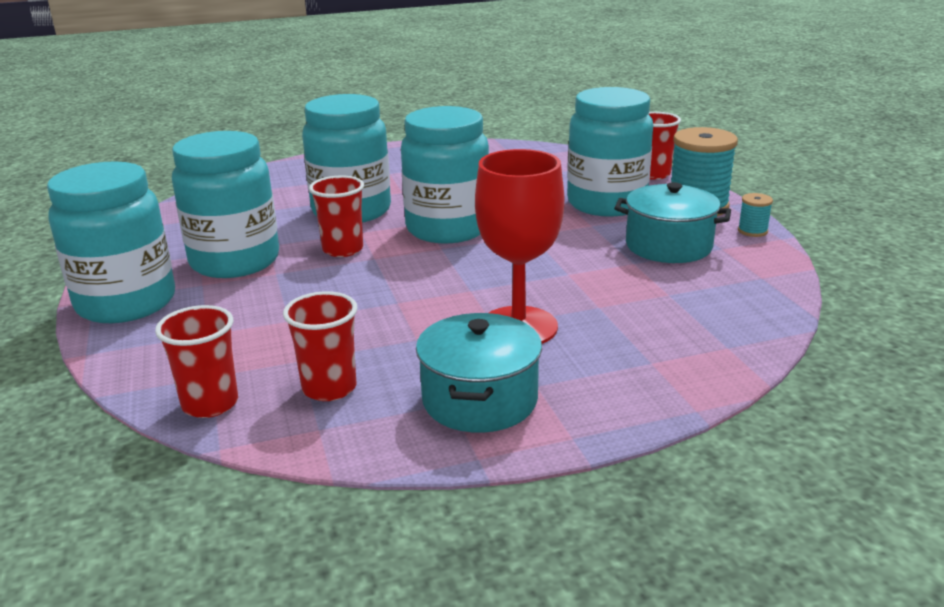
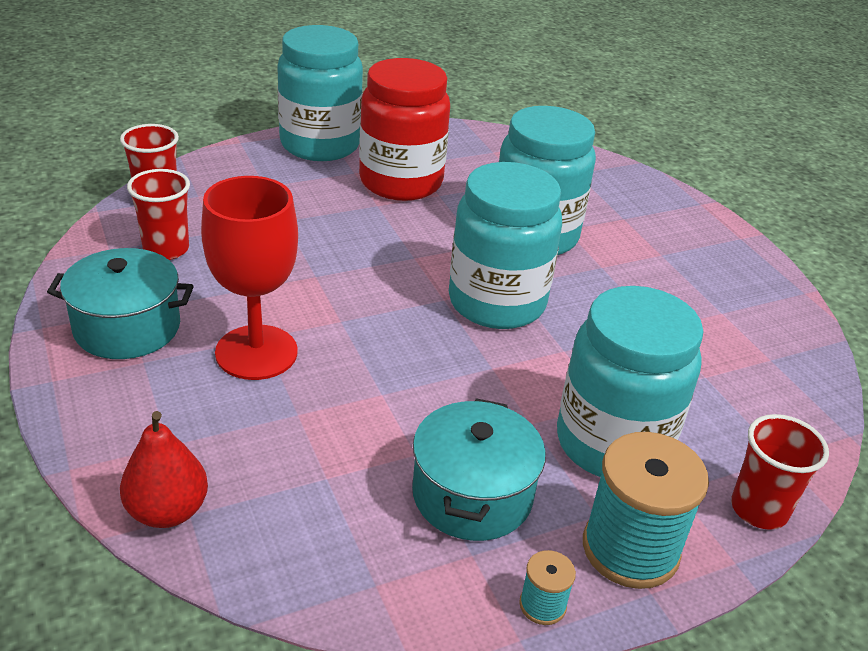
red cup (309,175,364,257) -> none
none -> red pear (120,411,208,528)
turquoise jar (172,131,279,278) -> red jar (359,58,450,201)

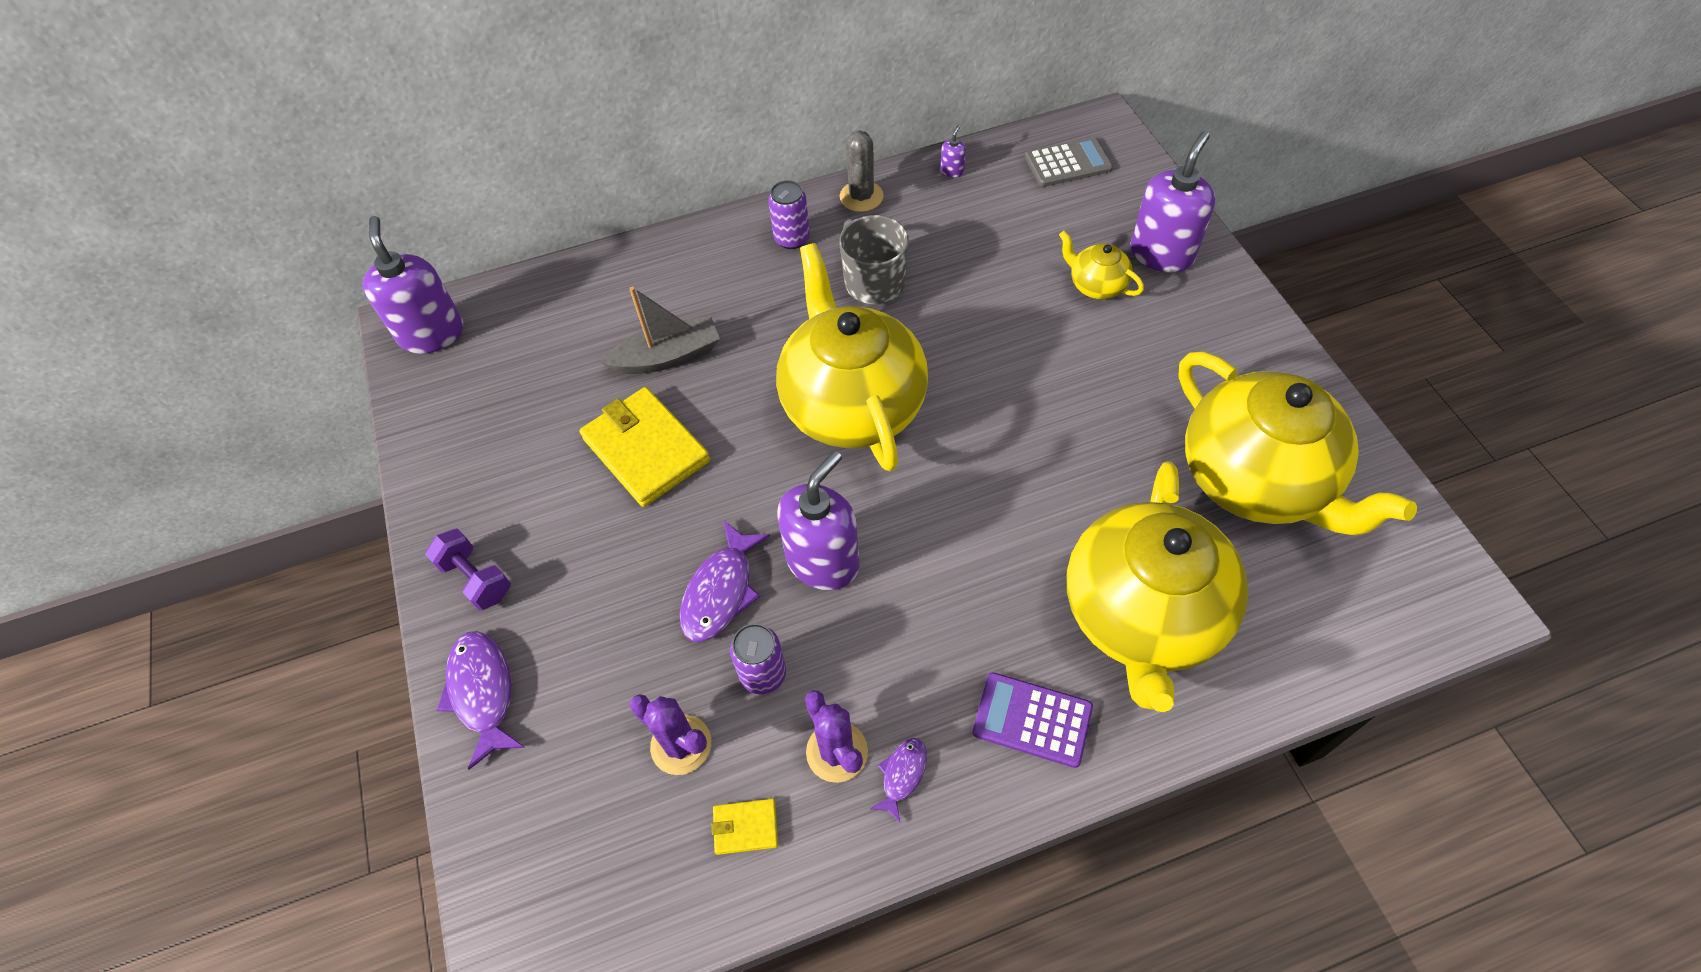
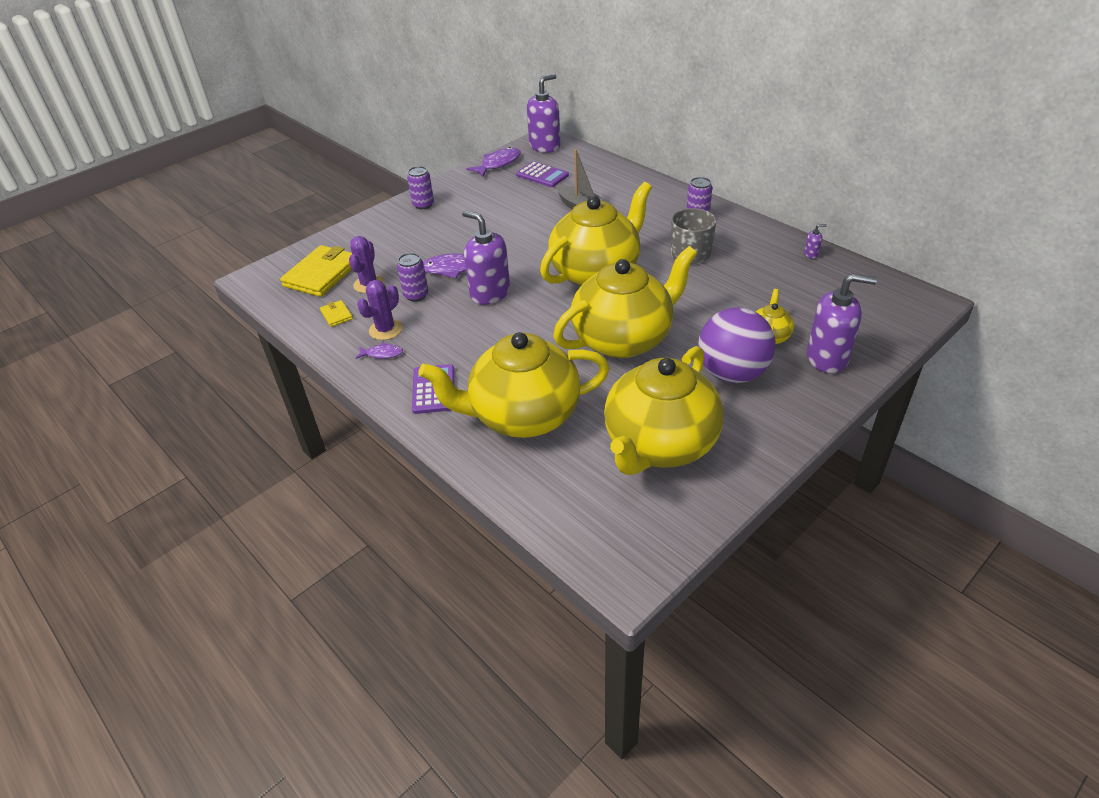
grey cactus (840,130,884,212) -> none
grey calculator (1025,137,1113,187) -> none
none -> purple calculator (516,161,569,187)
none -> yellow teapot (553,246,697,358)
none -> purple ball (698,307,776,383)
purple fish (437,631,525,770) -> purple fish (467,147,521,177), shifted
yellow wallet (580,387,710,507) -> yellow wallet (280,245,352,297), shifted
purple dumbbell (425,529,511,610) -> purple can (407,166,434,209)
purple soap dispenser (777,451,860,590) -> purple soap dispenser (462,210,510,305), 150 degrees counterclockwise

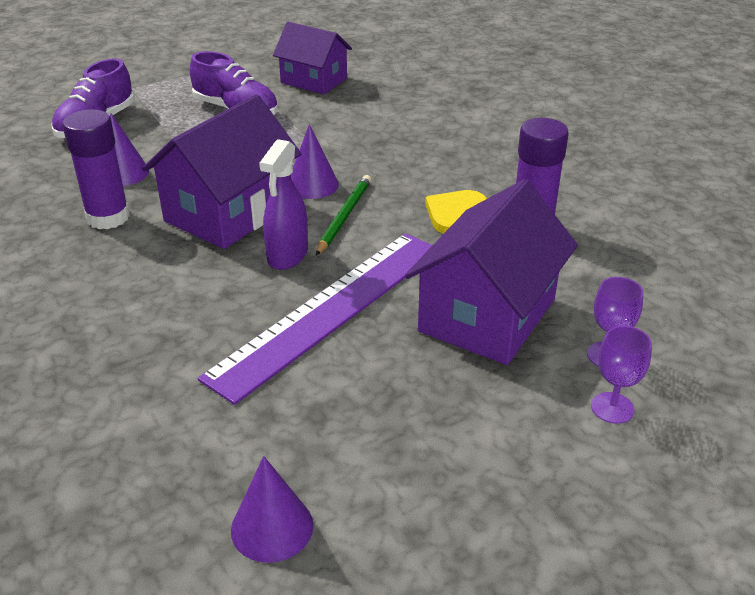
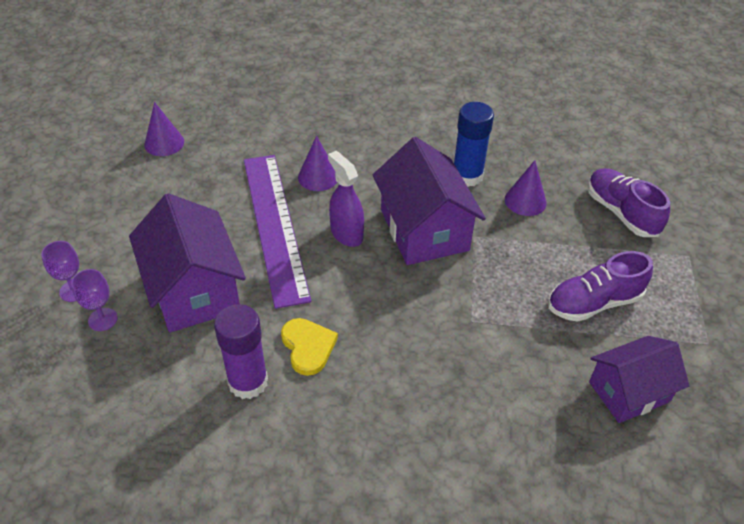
green pencil (316,175,371,255) -> none
purple cone (291,124,339,199) -> purple cone (298,136,337,191), shifted
purple glue stick (62,109,130,229) -> blue glue stick (454,102,494,187)

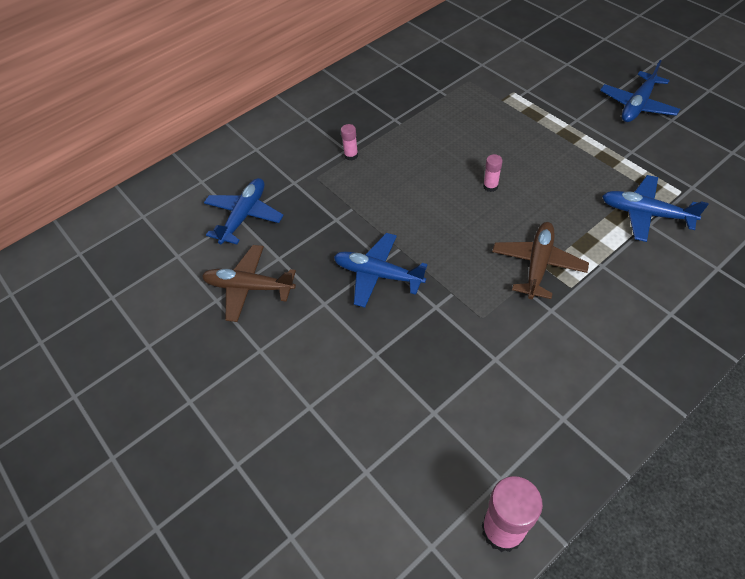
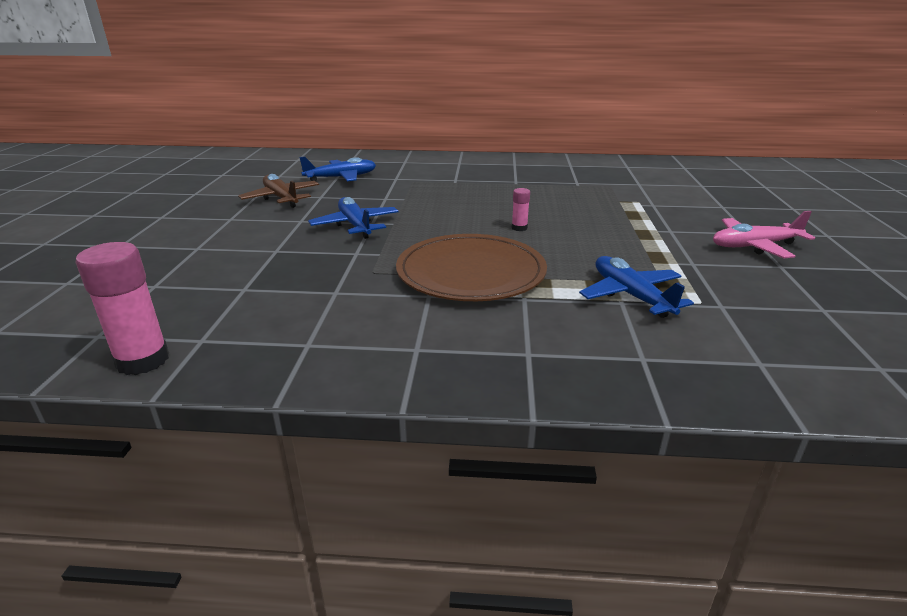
pink glue stick (341,124,358,160) -> none
brown plane (492,222,589,299) -> brown plate (396,234,547,301)
blue plane (600,60,680,122) -> pink plane (713,211,815,258)

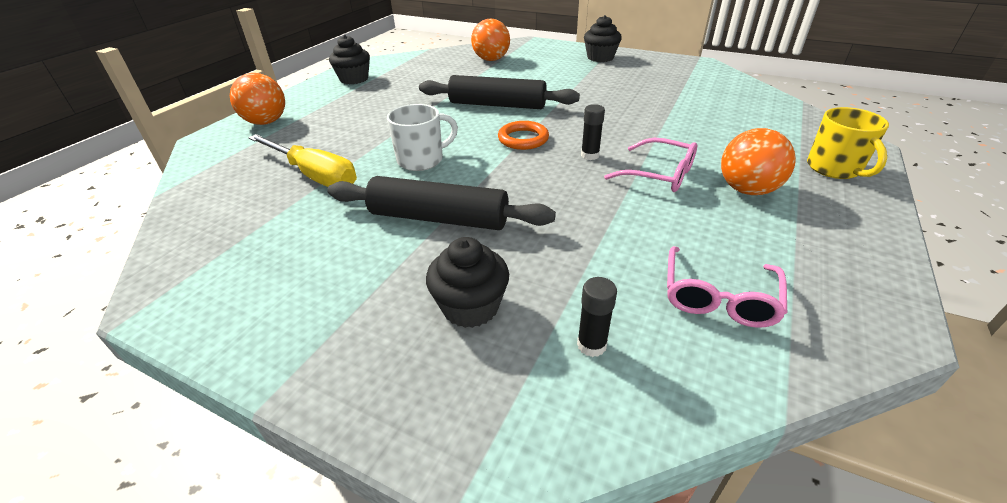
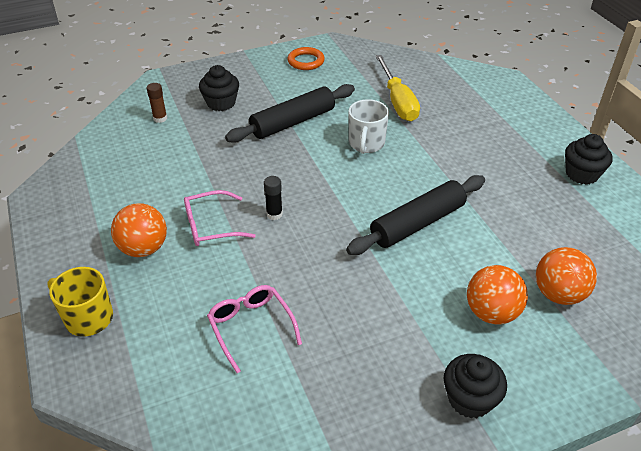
orange ball (230,73,285,125) -> orange ball (467,265,528,325), shifted
orange ring (498,121,549,150) -> orange ring (287,47,325,70), shifted
pink glasses (667,246,787,328) -> pink glasses (207,285,302,373), shifted
black glue stick (577,277,617,357) -> brown glue stick (147,83,167,123)
yellow screwdriver (248,134,357,187) -> yellow screwdriver (375,55,420,121), 90 degrees counterclockwise

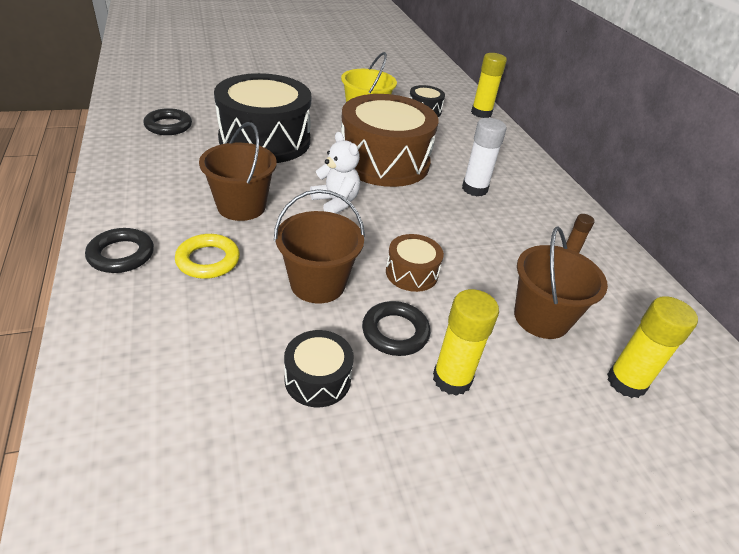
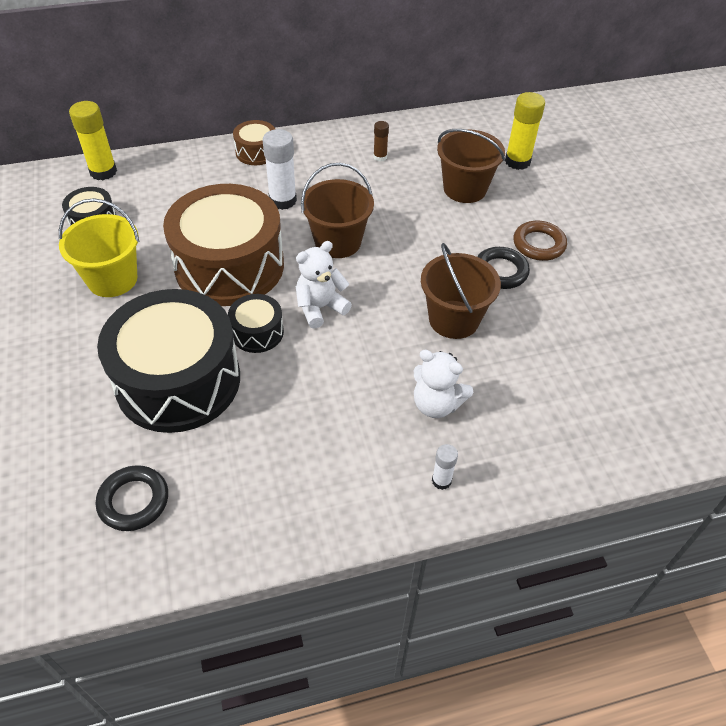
brown bucket (199,122,277,221) -> brown bucket (301,163,374,258), shifted
black drum (284,330,354,407) -> black drum (228,294,284,353), shifted
brown drum (386,234,444,292) -> brown drum (233,120,275,165), shifted
black ring (85,228,154,273) -> white glue stick (432,444,458,490)
yellow ring (175,234,240,279) -> white teddy bear (414,350,473,418)
yellow glue stick (433,289,499,396) -> brown ring (513,221,567,261)

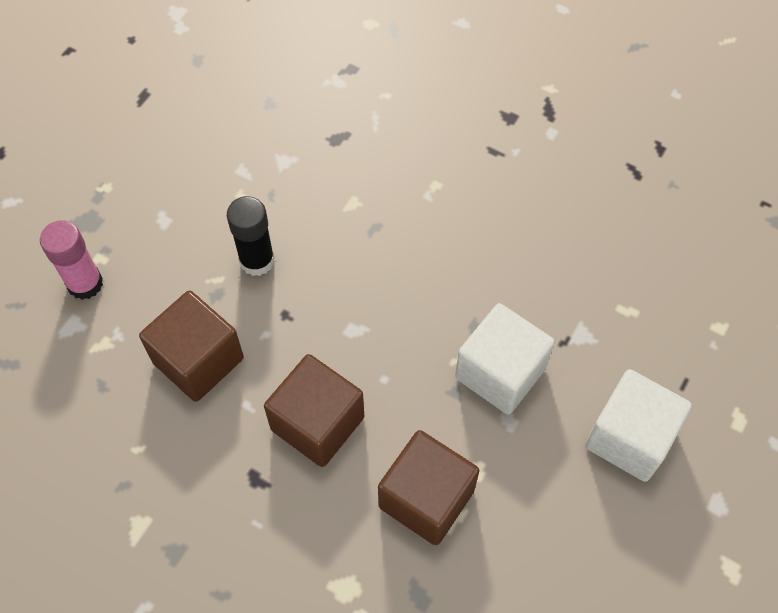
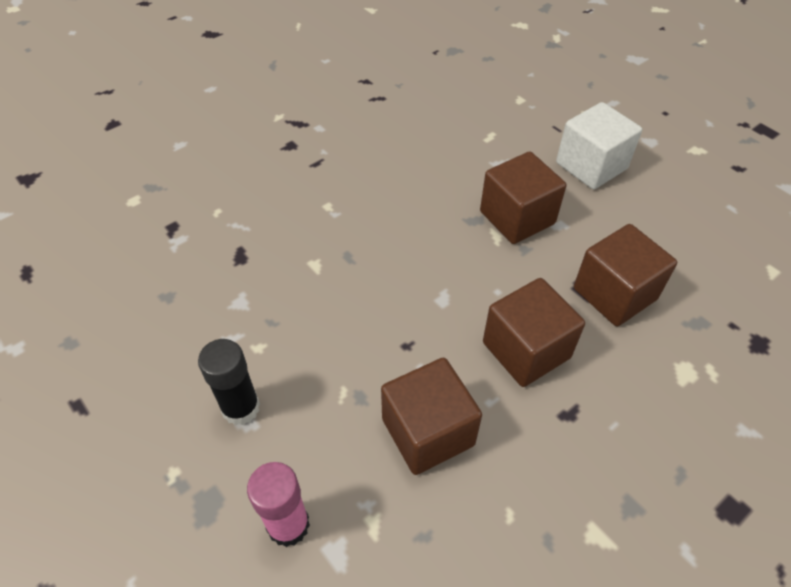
black glue stick (227,196,275,276) -> black glue stick (198,339,260,426), shifted
white cube (455,303,555,415) -> brown cube (480,151,566,244)

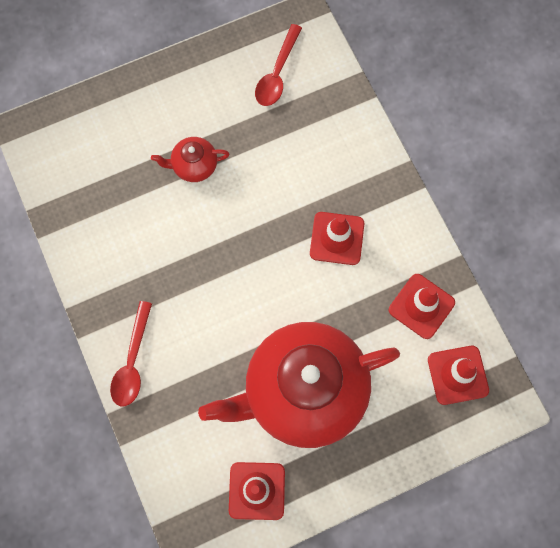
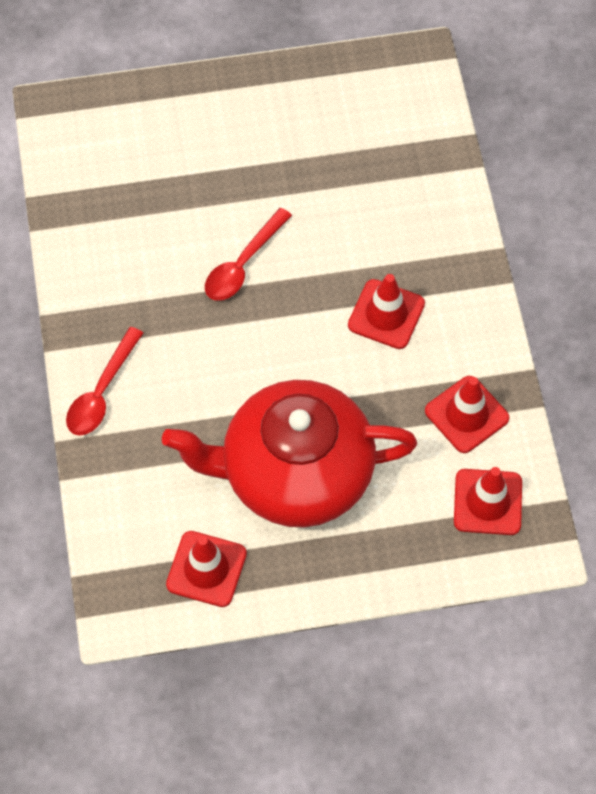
red teapot (151,137,230,182) -> none
red spoon (255,24,302,106) -> red spoon (205,208,292,301), shifted

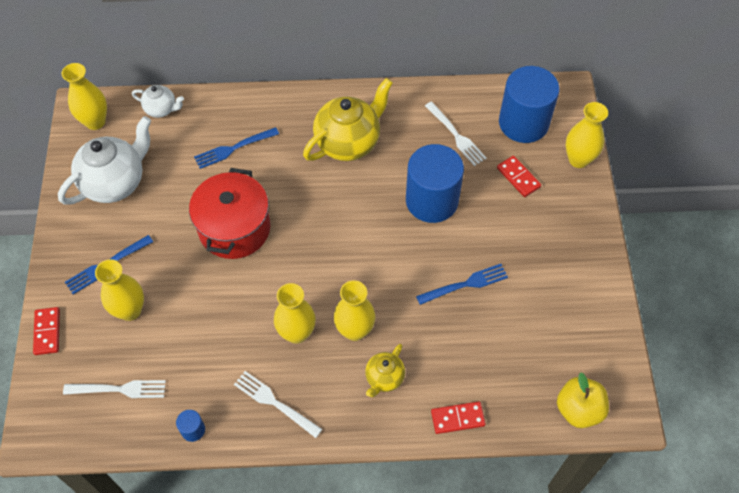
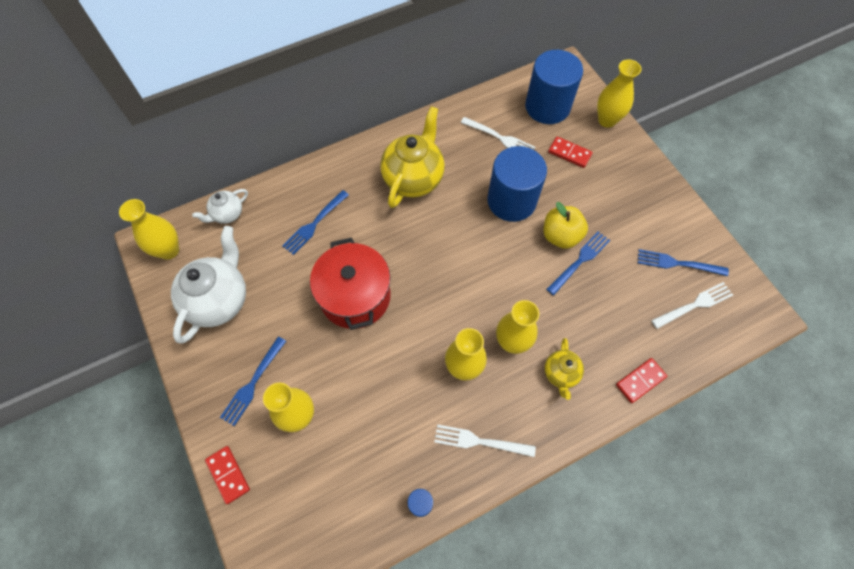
none -> blue fork (638,249,729,276)
white fork (63,380,166,398) -> white fork (651,282,733,329), shifted
yellow apple (557,372,609,428) -> yellow apple (544,202,588,249), shifted
white teapot (132,85,184,118) -> white teapot (192,189,248,224), 150 degrees clockwise

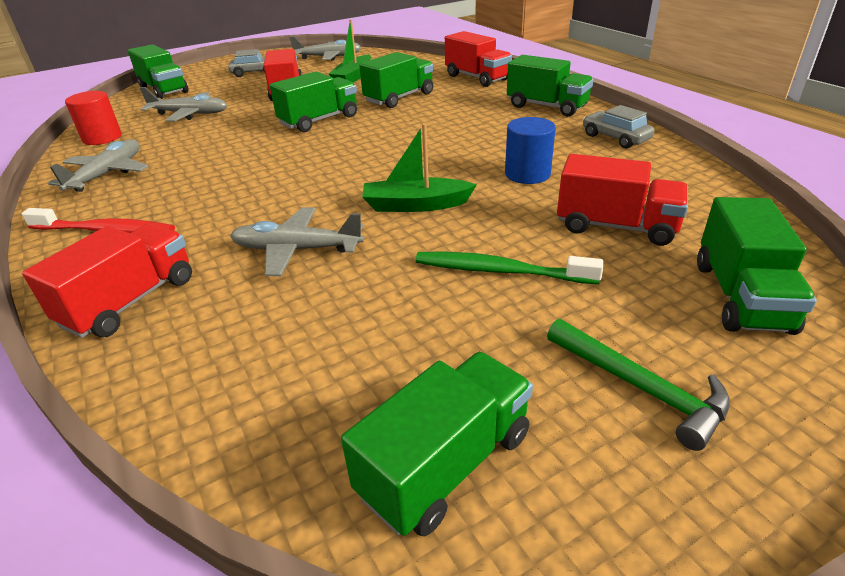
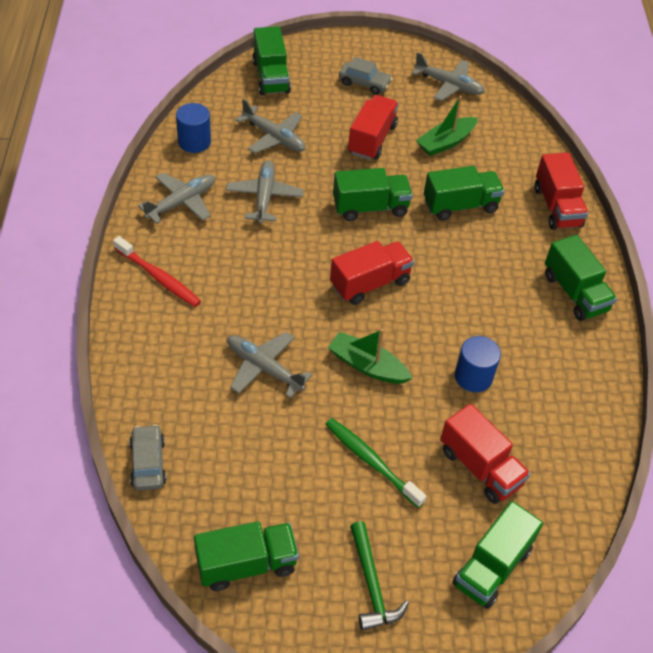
none -> grey plane (226,160,304,224)
red truck (22,223,192,338) -> red truck (330,241,414,305), shifted
grey car (583,105,654,148) -> grey car (129,424,166,491), shifted
red cylinder (65,91,122,145) -> blue cylinder (176,103,211,153)

